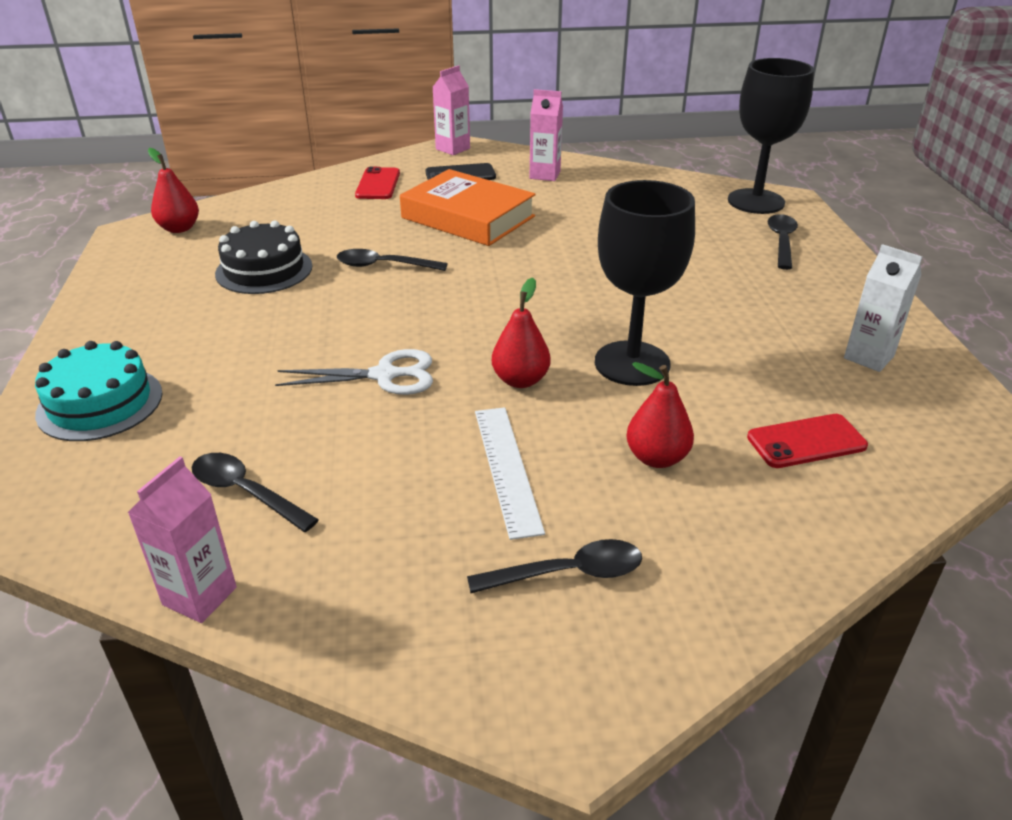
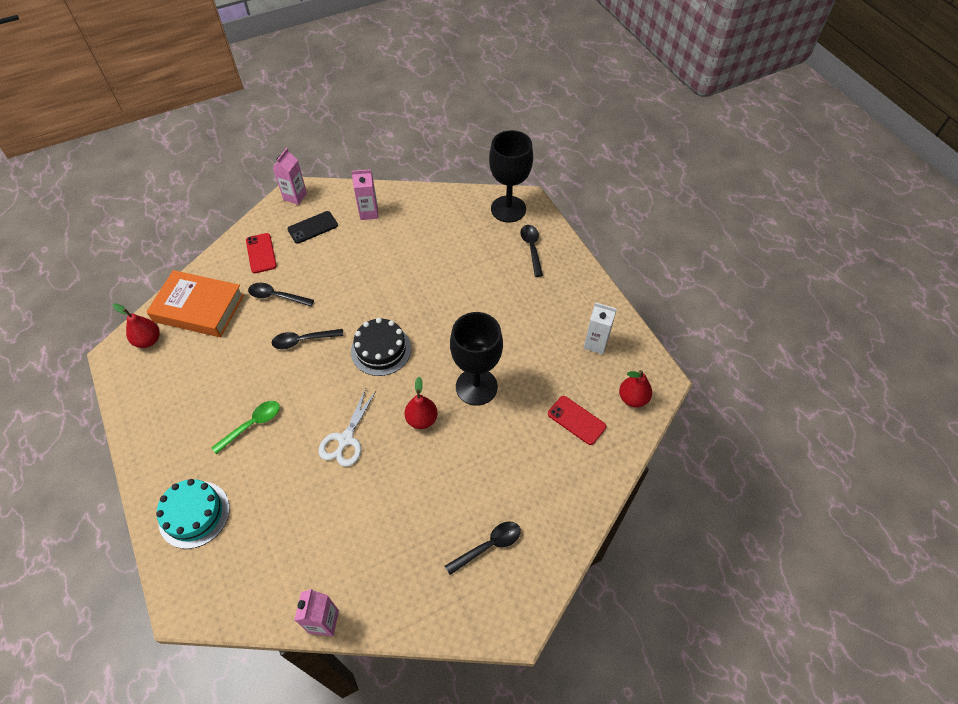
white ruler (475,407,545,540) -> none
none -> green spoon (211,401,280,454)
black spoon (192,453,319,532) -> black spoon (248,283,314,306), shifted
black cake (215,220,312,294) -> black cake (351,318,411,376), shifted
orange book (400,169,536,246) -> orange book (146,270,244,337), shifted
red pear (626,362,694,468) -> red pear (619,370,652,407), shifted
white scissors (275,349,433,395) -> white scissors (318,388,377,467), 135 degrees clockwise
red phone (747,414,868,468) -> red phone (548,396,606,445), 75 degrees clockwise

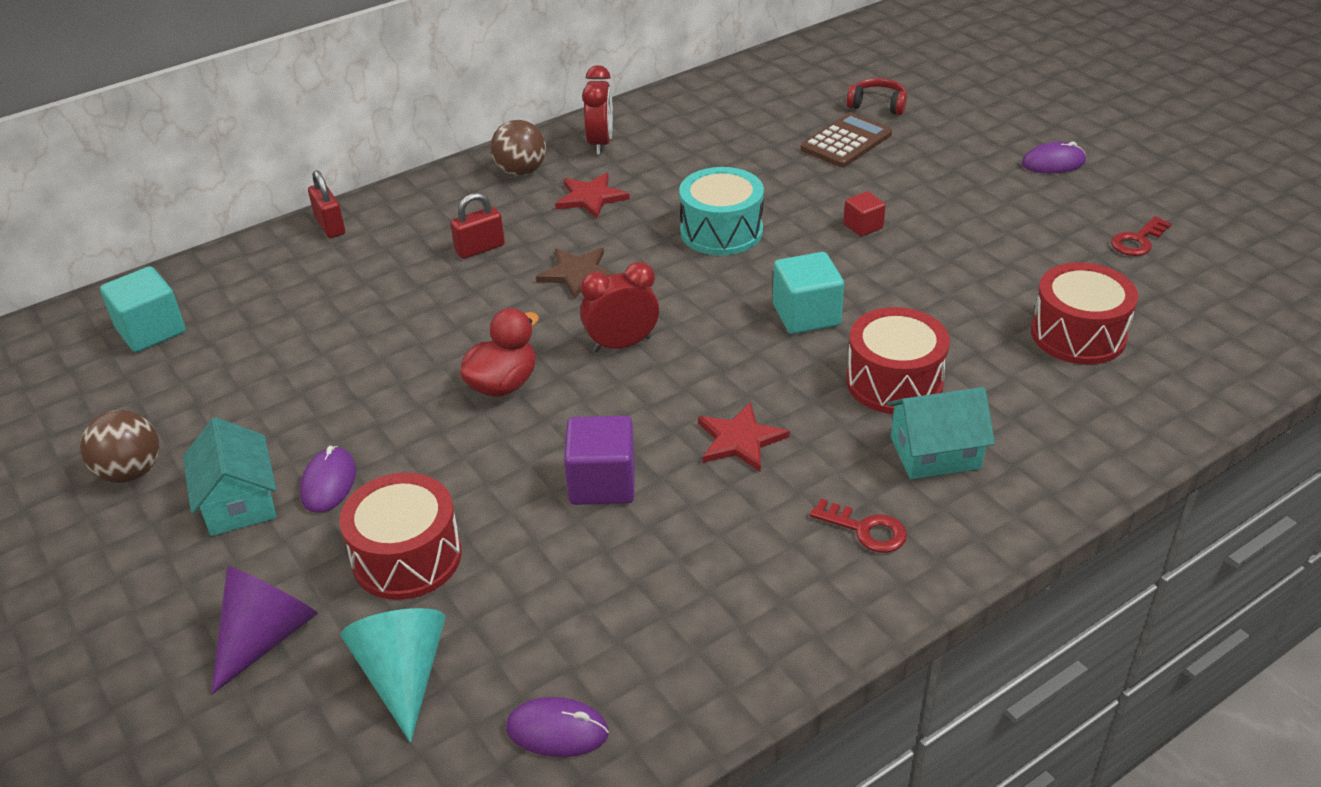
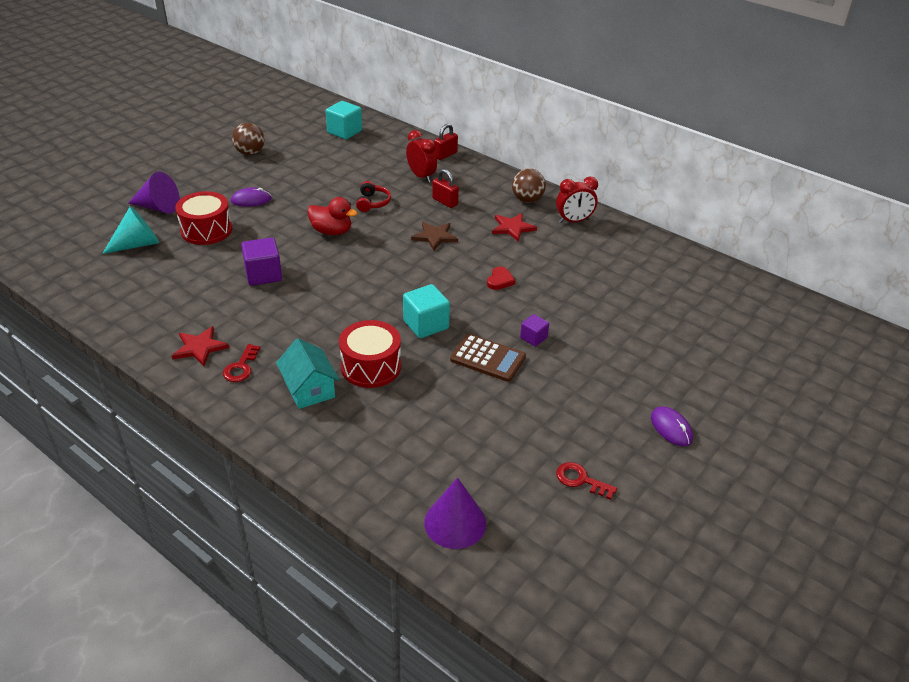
turquoise house (183,417,276,536) -> none
purple mouse (506,697,609,757) -> none
red drum (1031,262,1138,365) -> none
none -> purple cone (424,477,486,549)
red clock (580,262,659,352) -> red clock (406,130,437,182), shifted
red star (698,402,790,472) -> red star (172,326,229,366), shifted
brown calculator (800,113,892,167) -> brown calculator (450,334,526,382), shifted
red headphones (847,78,907,115) -> red headphones (356,181,391,212), shifted
turquoise drum (679,167,764,255) -> red heart (487,266,515,290)
red cube (844,191,886,236) -> purple cube (520,314,549,347)

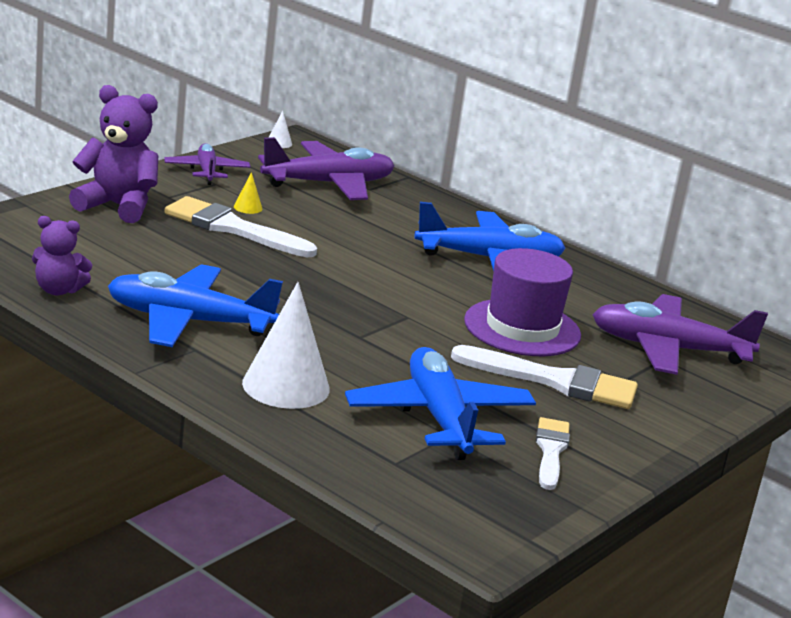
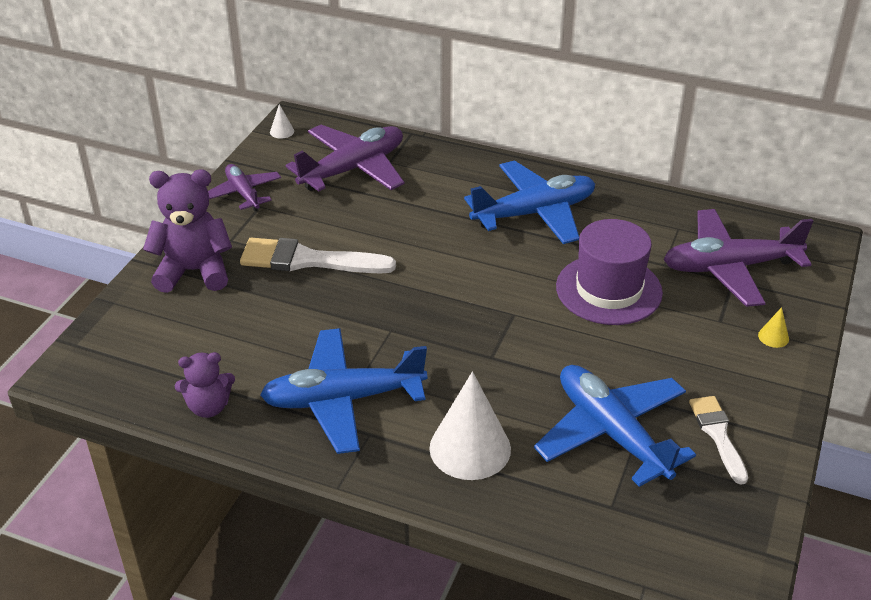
white brush (451,345,638,409) -> none
yellow cone (234,172,262,214) -> yellow cone (758,307,789,348), shifted

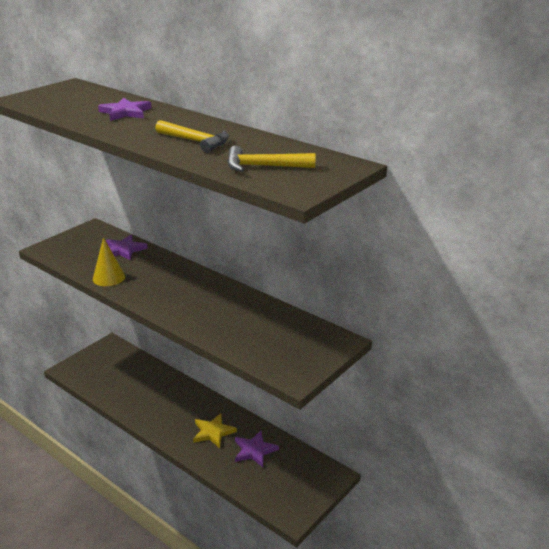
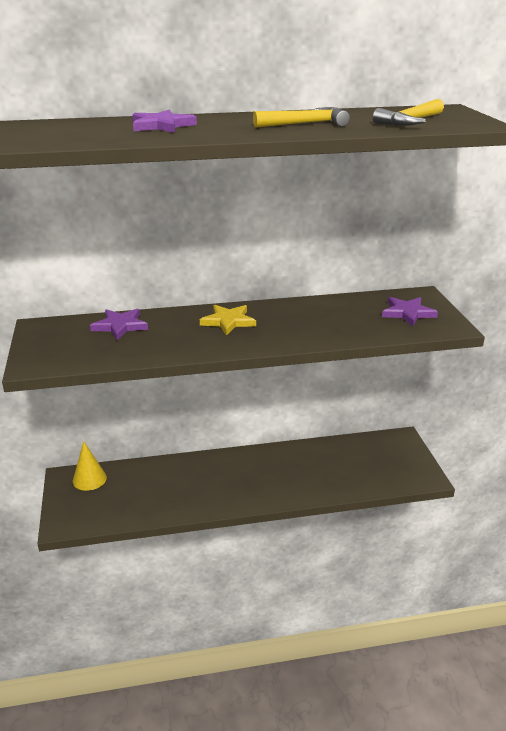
yellow cone (93,237,125,286) -> yellow cone (73,441,107,491), shifted
yellow star (193,413,237,448) -> yellow star (200,305,256,336), shifted
purple star (235,431,279,467) -> purple star (382,297,438,326), shifted

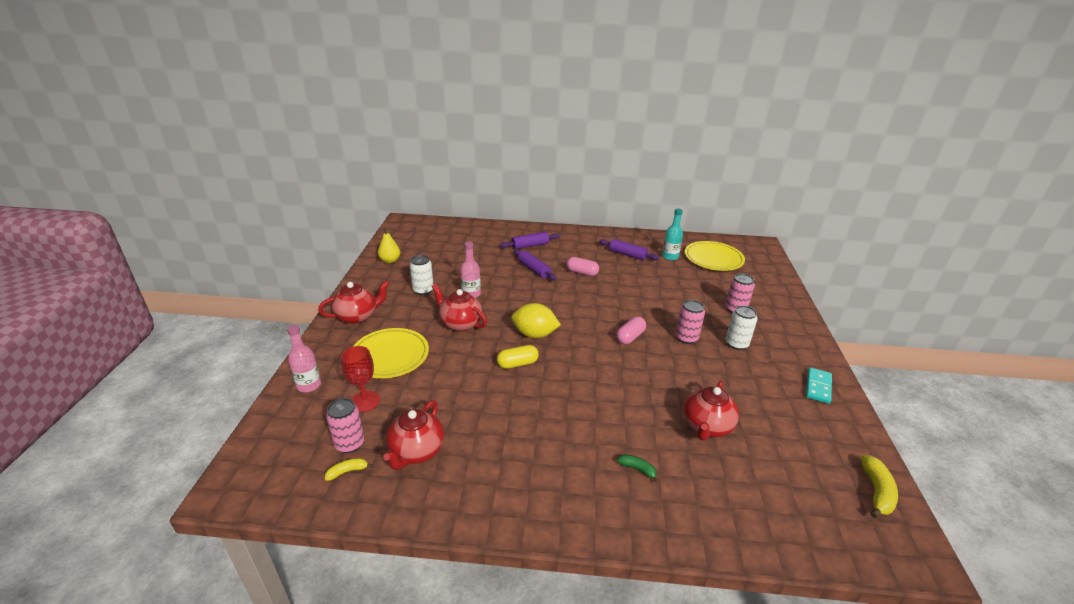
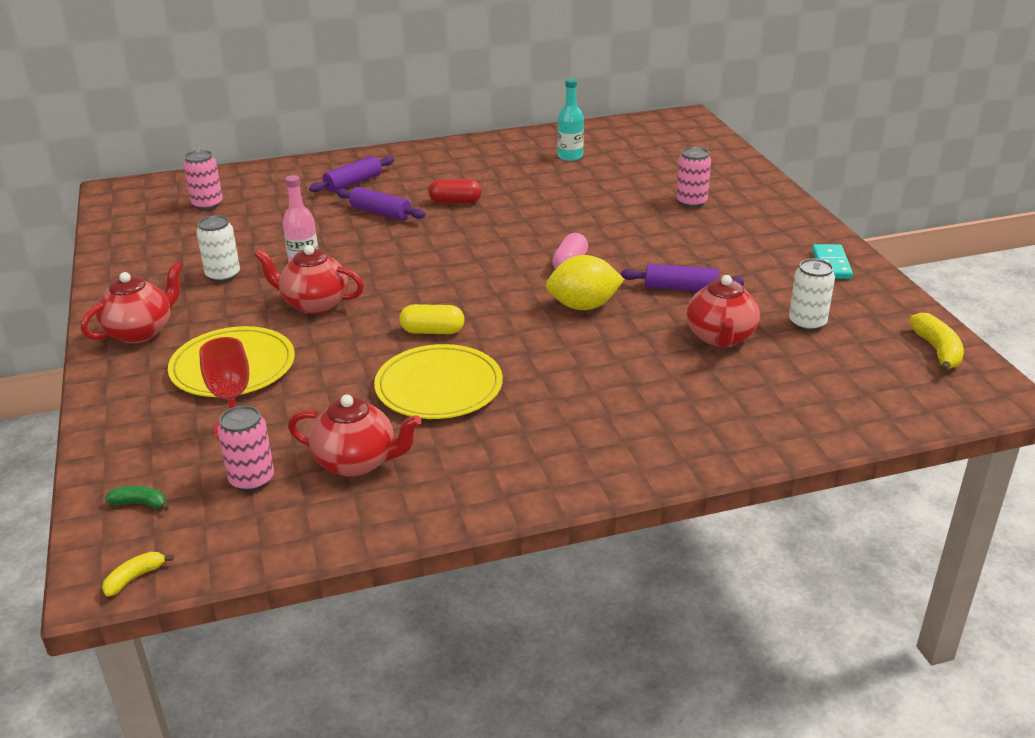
pink bottle (287,325,321,392) -> none
yellow pear (378,228,400,263) -> none
yellow banana (325,458,373,481) -> yellow banana (102,552,174,596), shifted
yellow lemon (511,303,561,338) -> yellow lemon (546,255,624,310), shifted
purple rolling pin (599,239,659,260) -> purple rolling pin (621,264,744,291), shifted
green banana (617,454,659,483) -> green banana (105,486,169,511), shifted
pink can (675,300,705,344) -> pink can (183,150,223,210), shifted
yellow plate (685,241,745,271) -> yellow plate (374,344,503,419), shifted
white can (726,306,757,350) -> white can (789,259,835,331), shifted
pink capsule (566,257,599,276) -> red capsule (428,179,482,203)
red teapot (383,400,444,470) -> red teapot (288,395,421,477), 75 degrees counterclockwise
yellow capsule (497,345,539,369) -> yellow capsule (400,304,464,334), 45 degrees clockwise

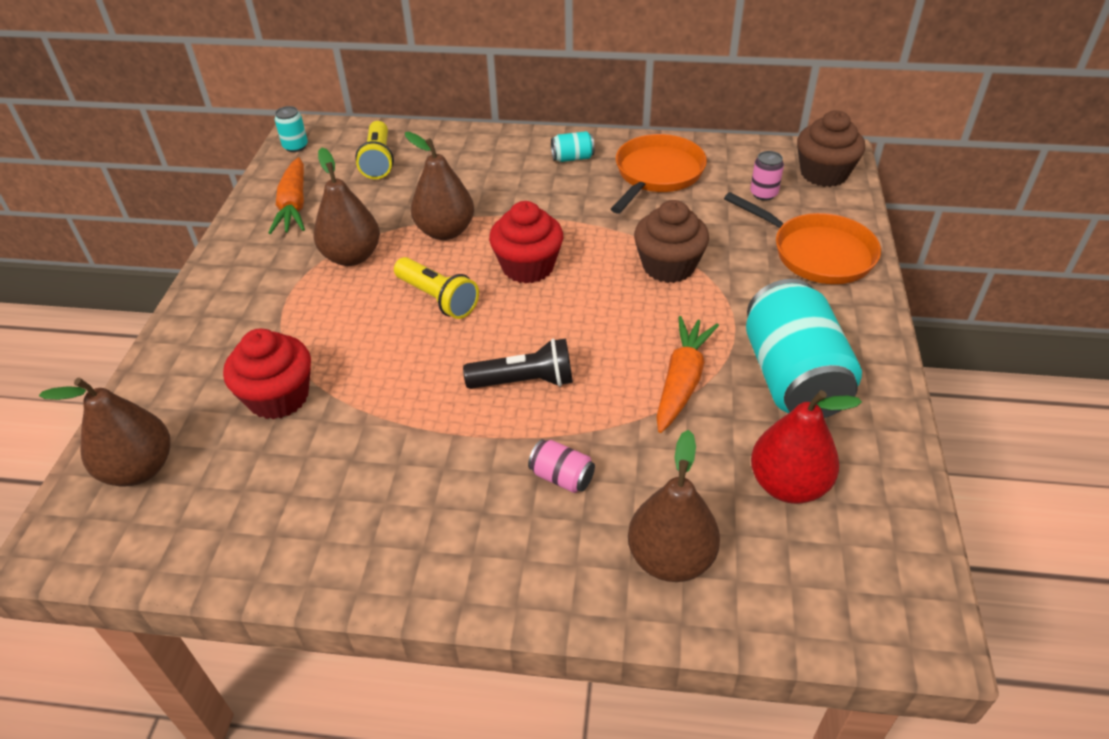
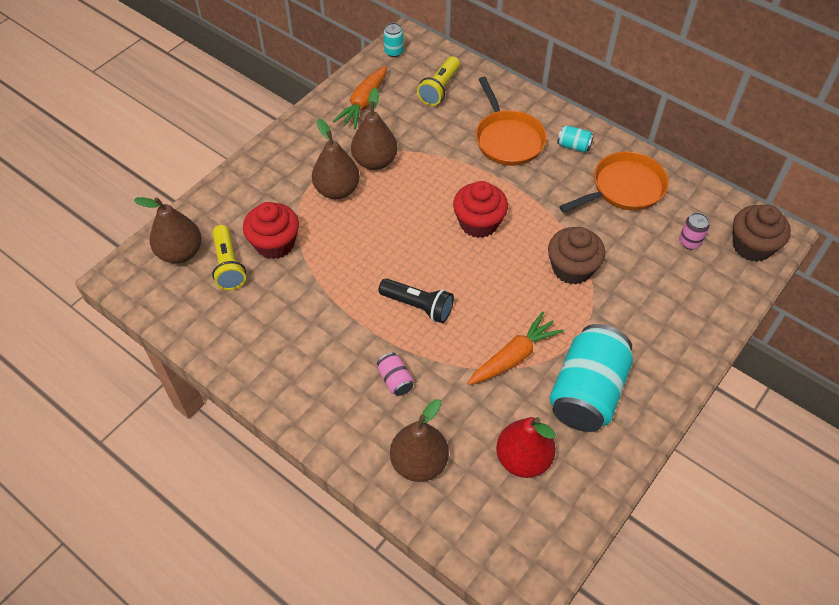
yellow flashlight (394,257,479,319) -> yellow flashlight (212,225,246,290), shifted
brown pear (405,132,474,240) -> brown pear (312,119,360,199), shifted
orange pan (724,192,881,284) -> orange pan (475,77,547,166), shifted

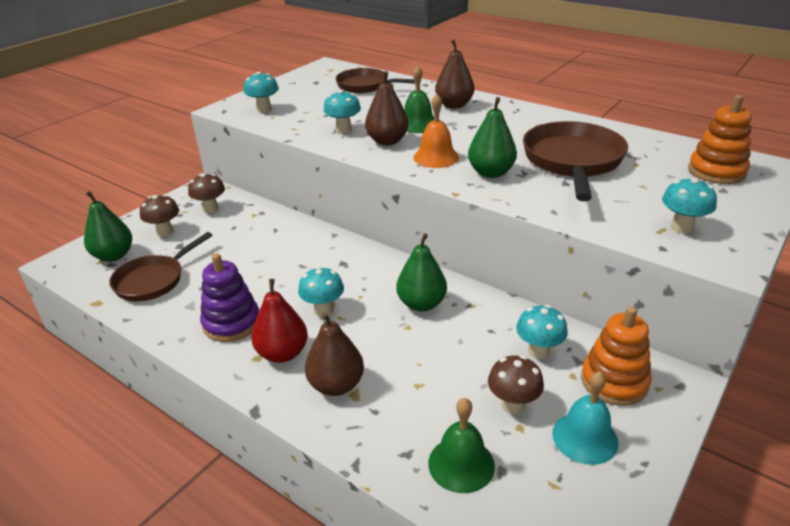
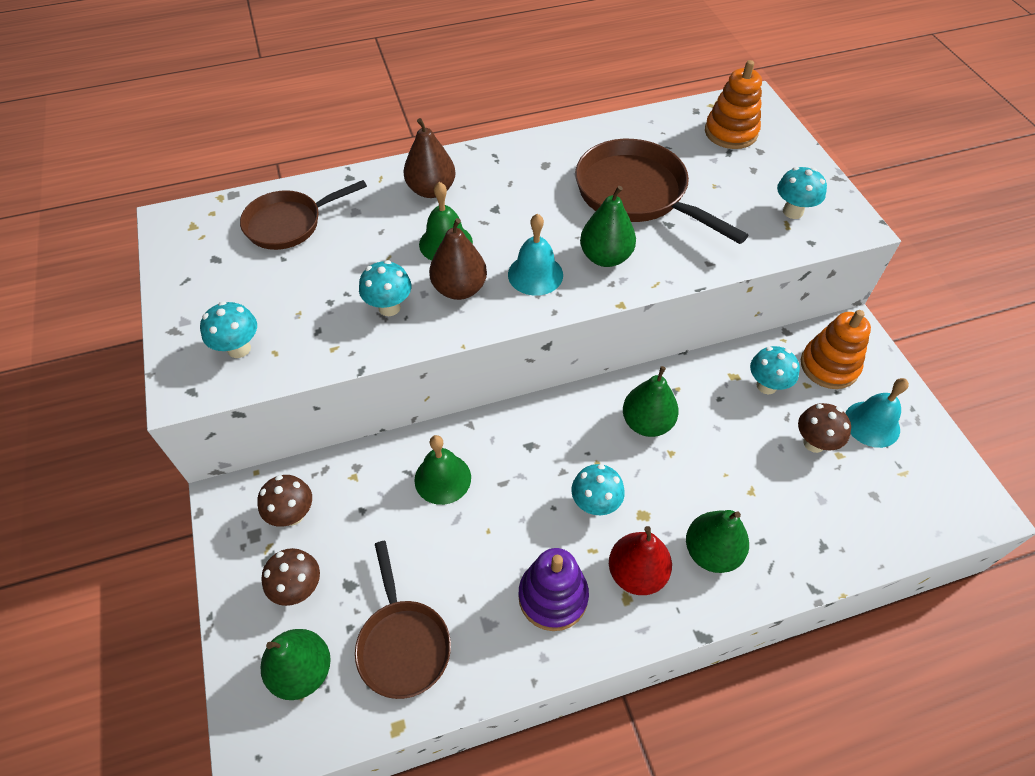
green bell (428,398,495,493) -> green bell (414,435,471,505), shifted
brown pear (305,312,364,396) -> green pear (686,510,749,573)
orange bell (414,94,459,168) -> turquoise bell (508,214,563,296)

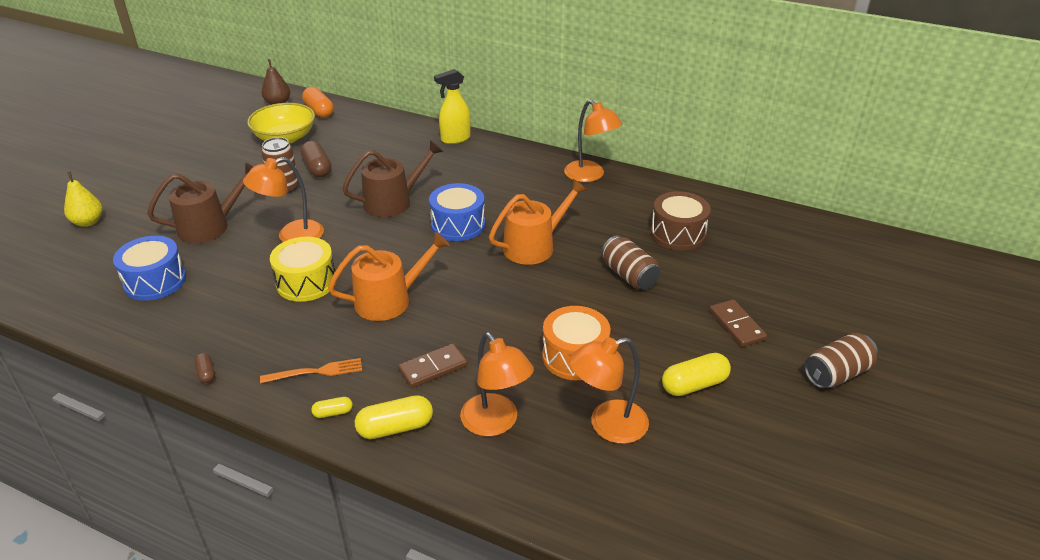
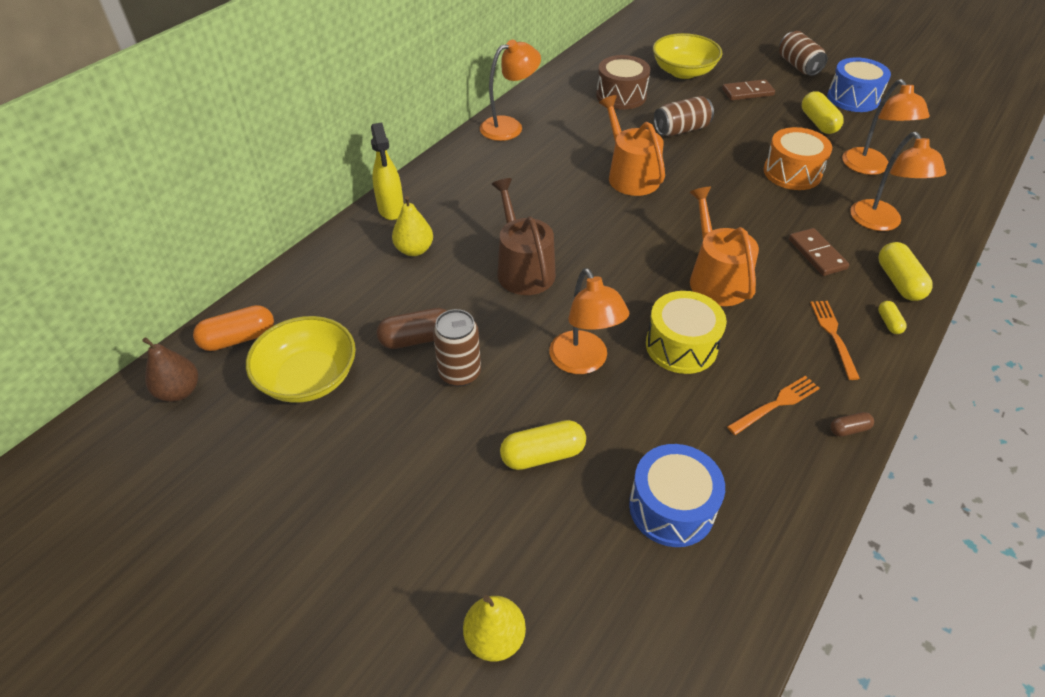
none -> yellow pear (392,196,433,256)
none -> yellow bowl (653,33,722,79)
none -> orange fork (727,376,820,435)
blue drum (429,183,485,241) -> blue drum (827,57,891,112), shifted
brown watering can (147,163,253,243) -> yellow capsule (500,420,586,470)
orange lamp (460,332,534,437) -> orange lamp (850,132,946,231), 105 degrees clockwise

